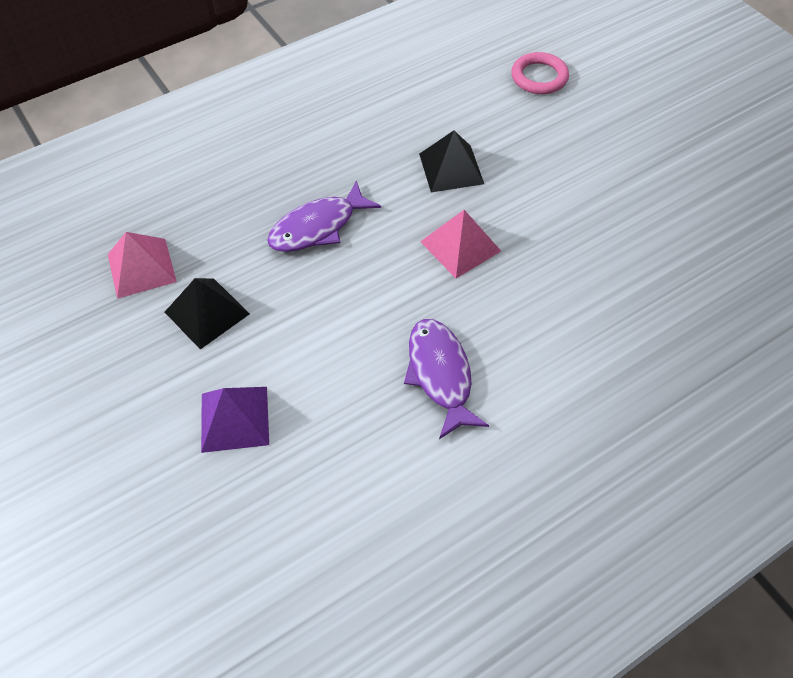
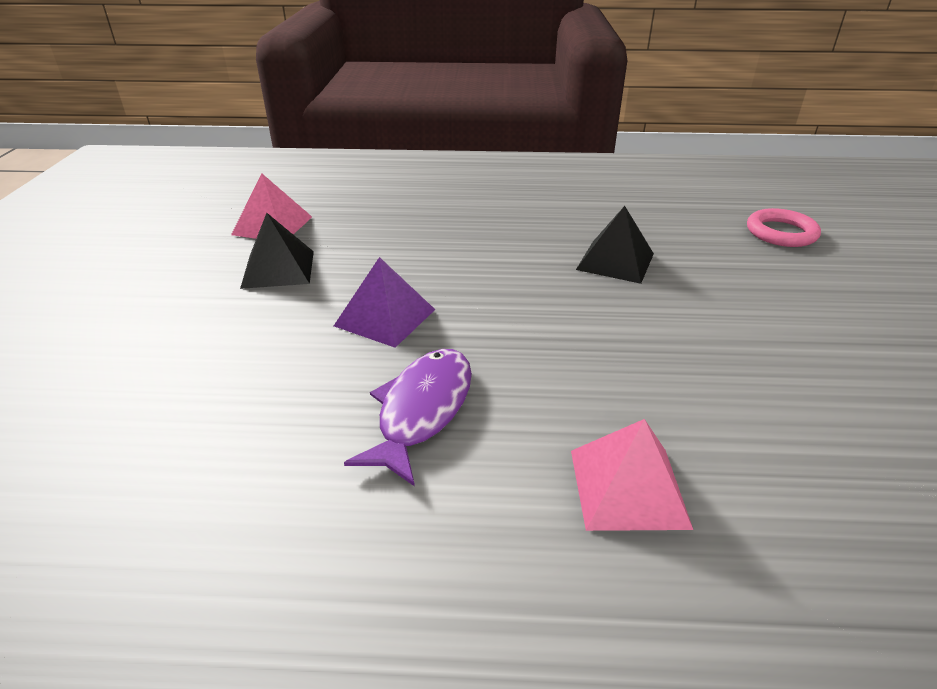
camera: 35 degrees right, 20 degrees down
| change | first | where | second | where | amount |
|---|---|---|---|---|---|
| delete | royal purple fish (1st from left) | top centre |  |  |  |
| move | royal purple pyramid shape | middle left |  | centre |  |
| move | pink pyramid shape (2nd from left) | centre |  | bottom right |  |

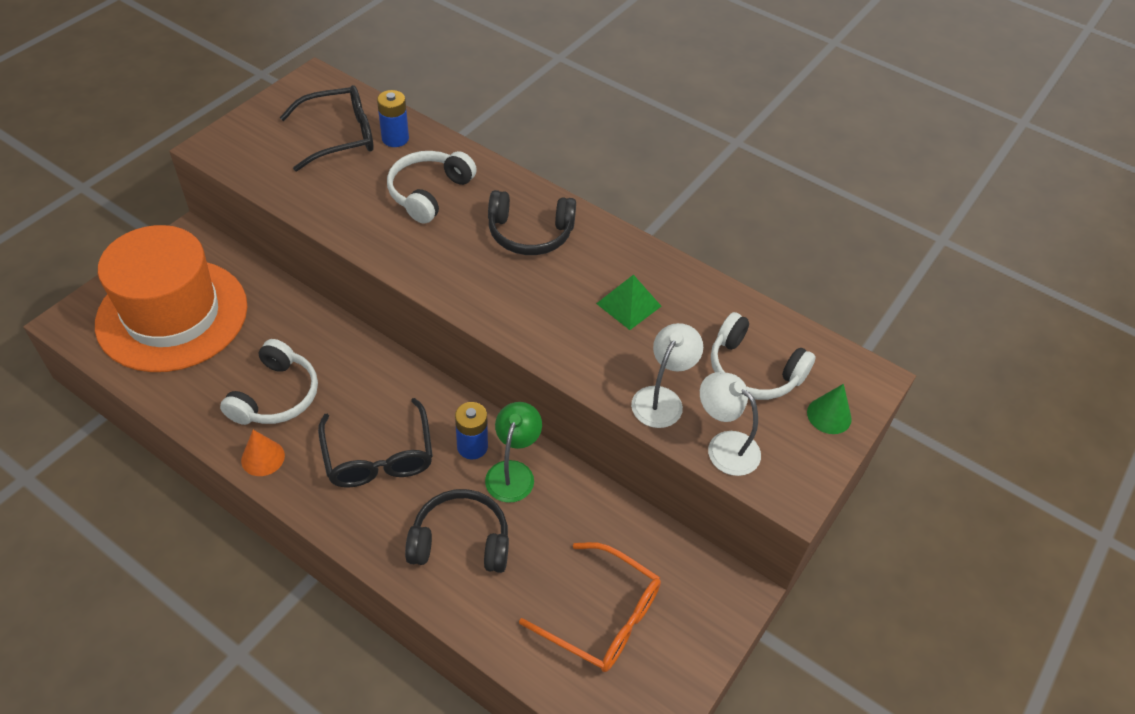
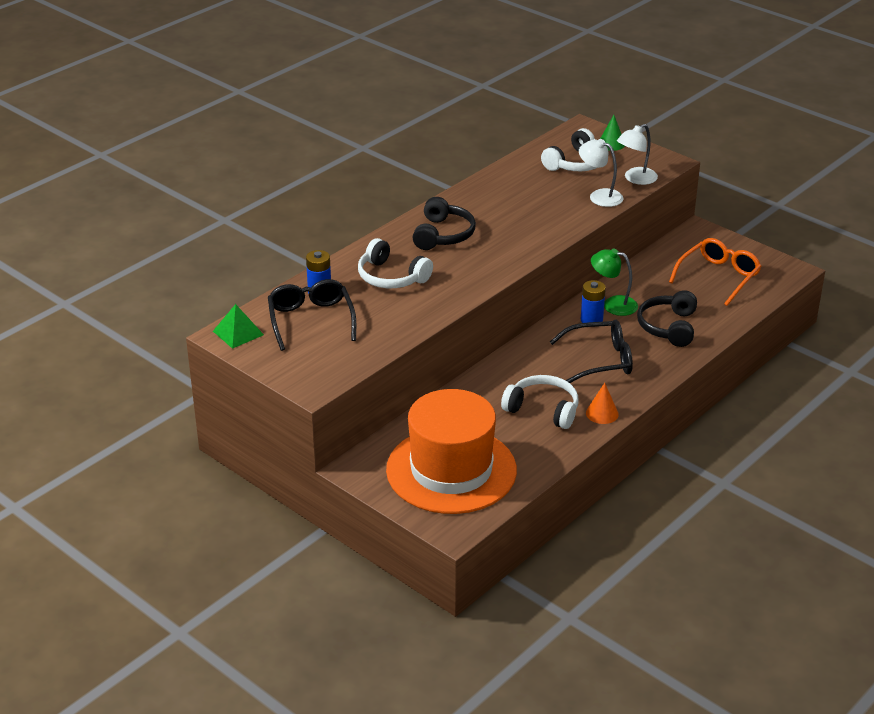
camera: 80 degrees left, 15 degrees down
| change | first | where | second | where | amount |
|---|---|---|---|---|---|
| move | leaf-green pyramid shape | centre |  | middle left |  |

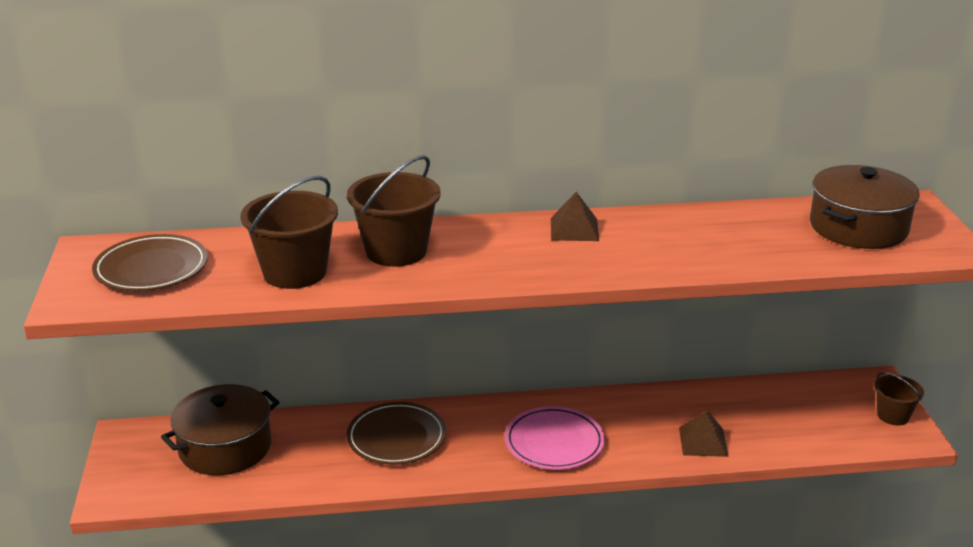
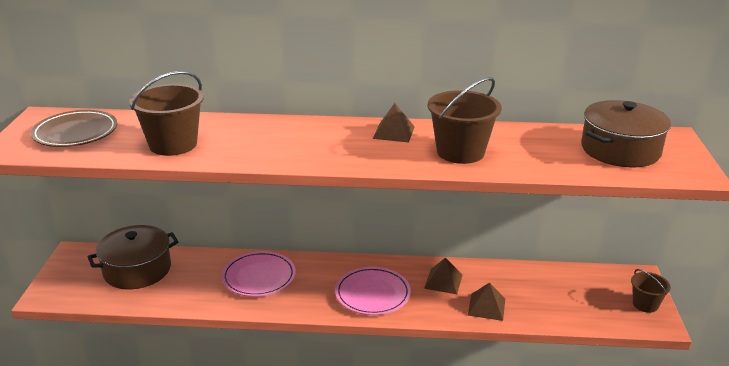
camera: 10 degrees right, 0 degrees up
| change | first | where | second | where | amount |
|---|---|---|---|---|---|
| insert |  |  | dark brown pyramid shape (2nd from left) | bottom centre |  |
| move | dark brown pail (2nd from left) | centre |  | top centre |  |
| recolor | dark brown plate (2nd from left) | bottom centre | pink plate (1st from left) | bottom centre |  |

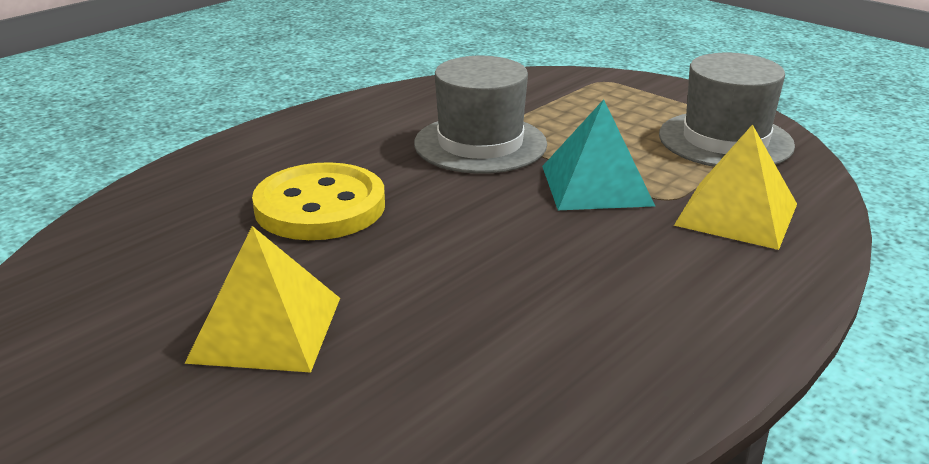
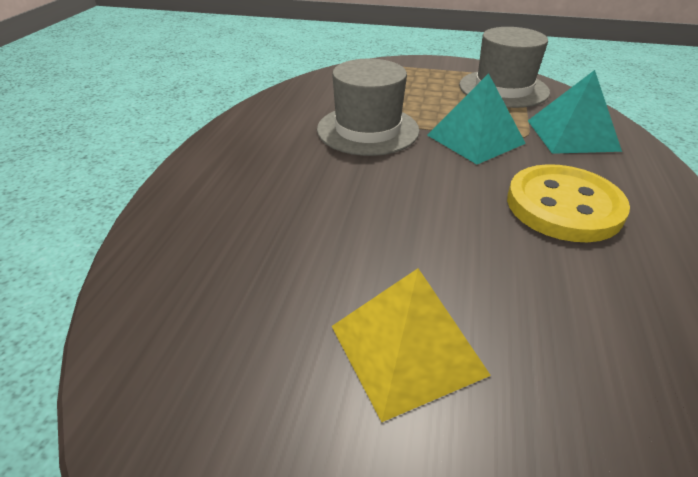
camera: 30 degrees left, 10 degrees up
| change | first | where | second | where | amount |
|---|---|---|---|---|---|
| move | yellow shirt button | centre |  | middle right |  |
| recolor | yellow pyramid shape (2nd from left) | middle right | turquoise pyramid shape (2nd from left) | top right |  |

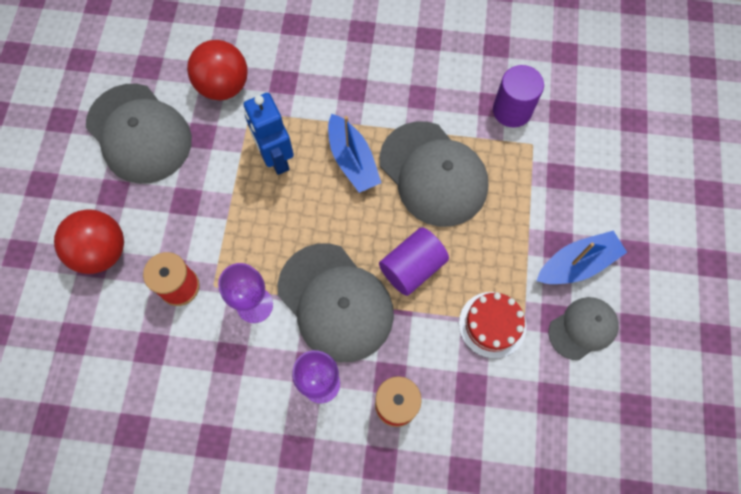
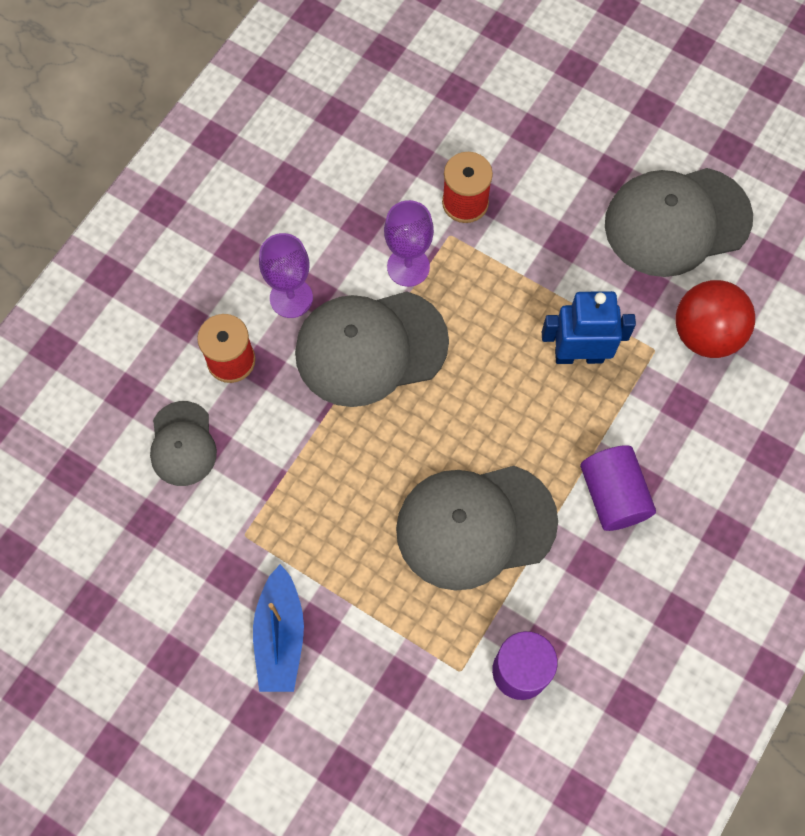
camera: 115 degrees right, 0 degrees up
| change | first | where | second | where | amount |
|---|---|---|---|---|---|
| delete | crimson sphere (1st from left) | middle left |  |  |  |
| delete | cobalt toy boat (1st from left) | top centre |  |  |  |
| delete | crimson cake | centre |  |  |  |
| move | royal purple solid cylinder (1st from left in the first image) | centre | royal purple solid cylinder (2nd from left) | middle right |  |
| move | grey baseball cap (4th from left in the first image) | middle right | grey baseball cap (1st from left) | middle left |  |

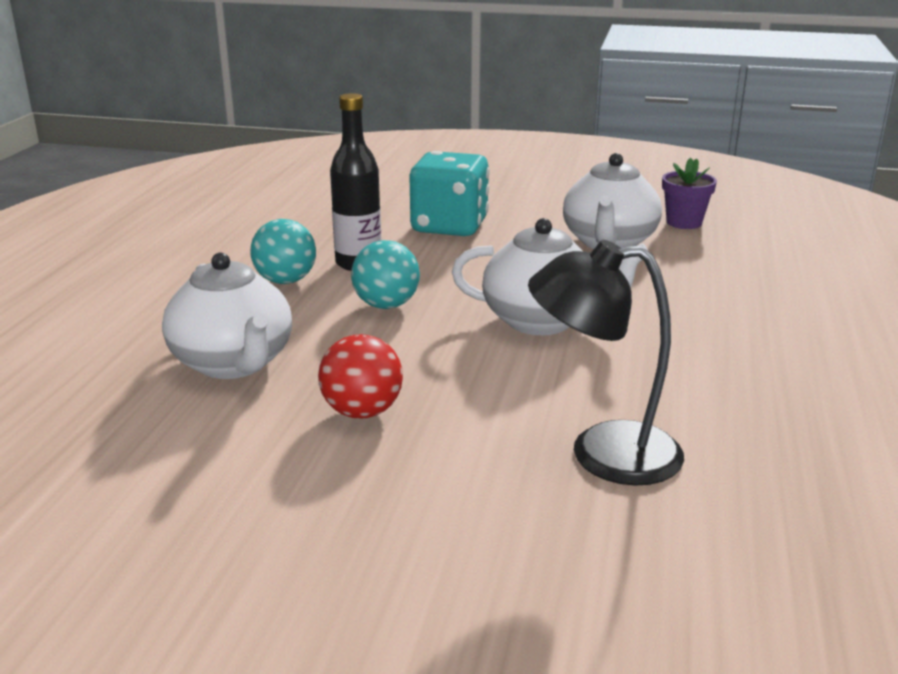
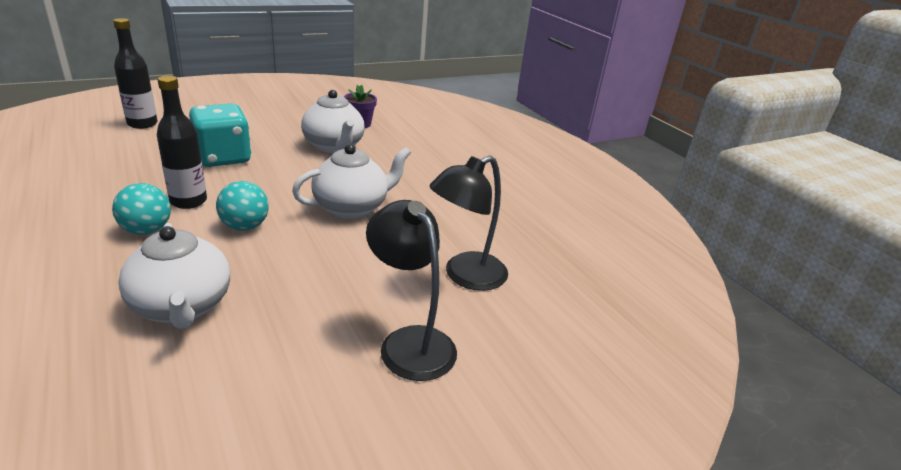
camera: 45 degrees left, 5 degrees up
| change | first | where | second | where | amount |
|---|---|---|---|---|---|
| delete | crimson sphere | centre |  |  |  |
| insert |  |  | black flask (1st from left) | top left |  |
| insert |  |  | black reading lamp (1st from left) | centre |  |
| rotate | pure white tea pot (1st from left) | middle left |  | middle left | 45 degrees clockwise |

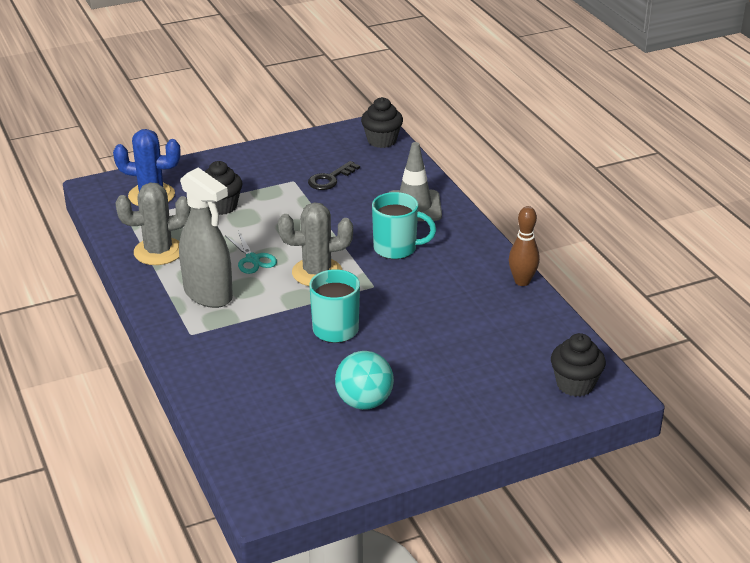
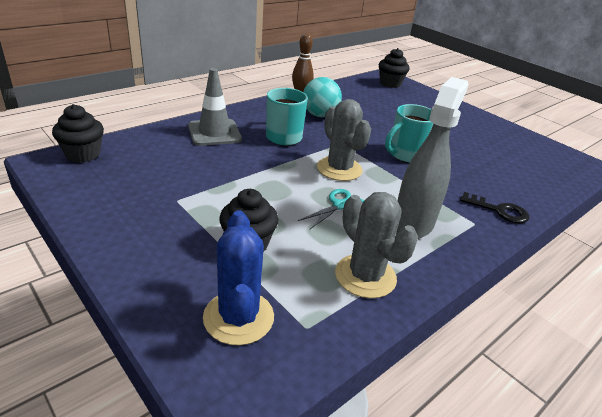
camera: 110 degrees left, 0 degrees up
| change | first | where | second | where | amount |
|---|---|---|---|---|---|
| move | black key | top centre |  | middle right |  |
| move | turquoise sphere | bottom centre |  | top centre |  |

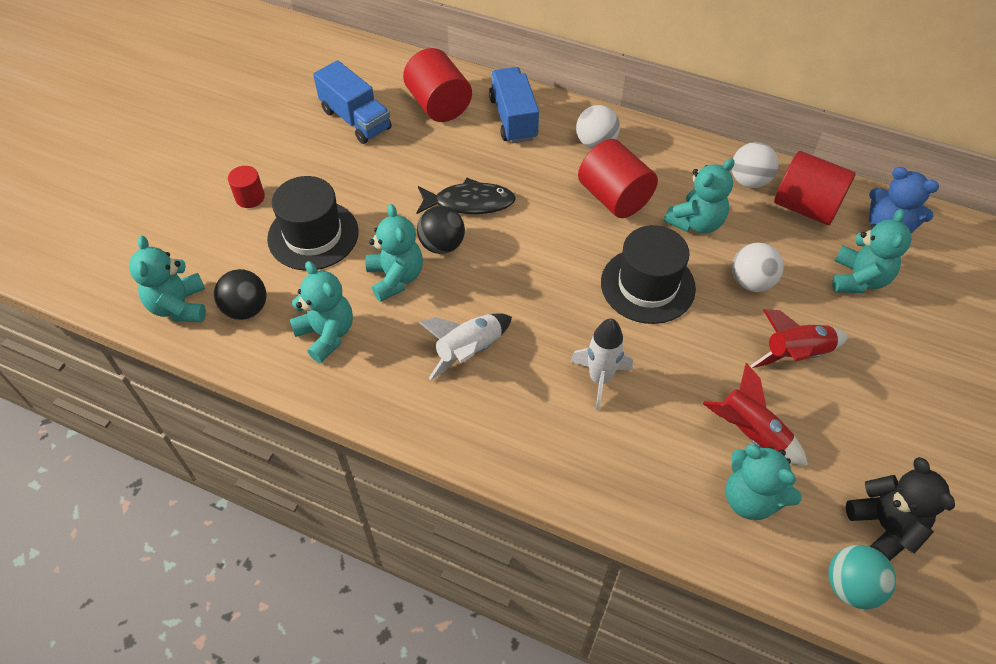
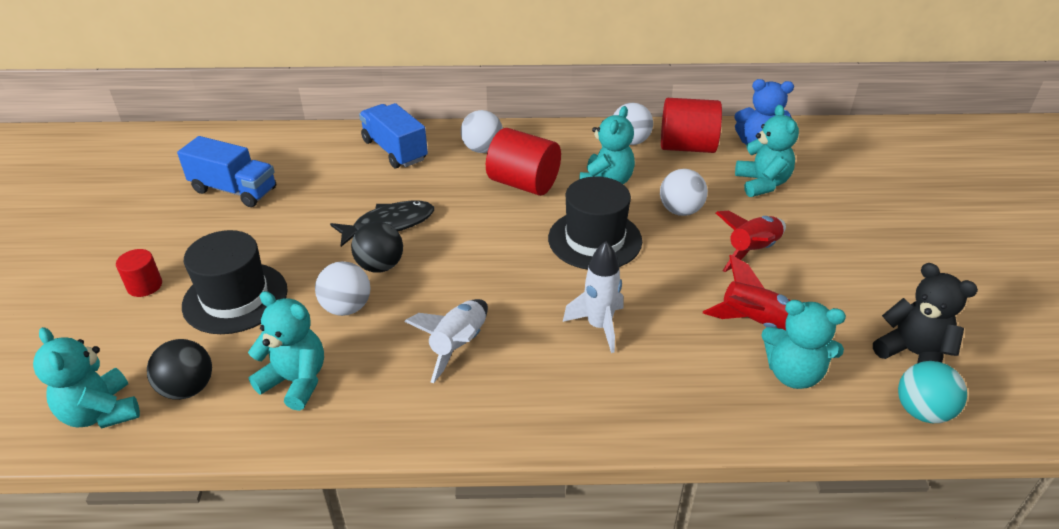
camera: 25 degrees left, 15 degrees down
| change | first | where | second | where | amount |
|---|---|---|---|---|---|
| delete | crimson solid cylinder (2nd from left) | top centre |  |  |  |
| replace | turquoise teddy (3rd from left) | centre | pure white sphere (1st from left) | middle left |  |

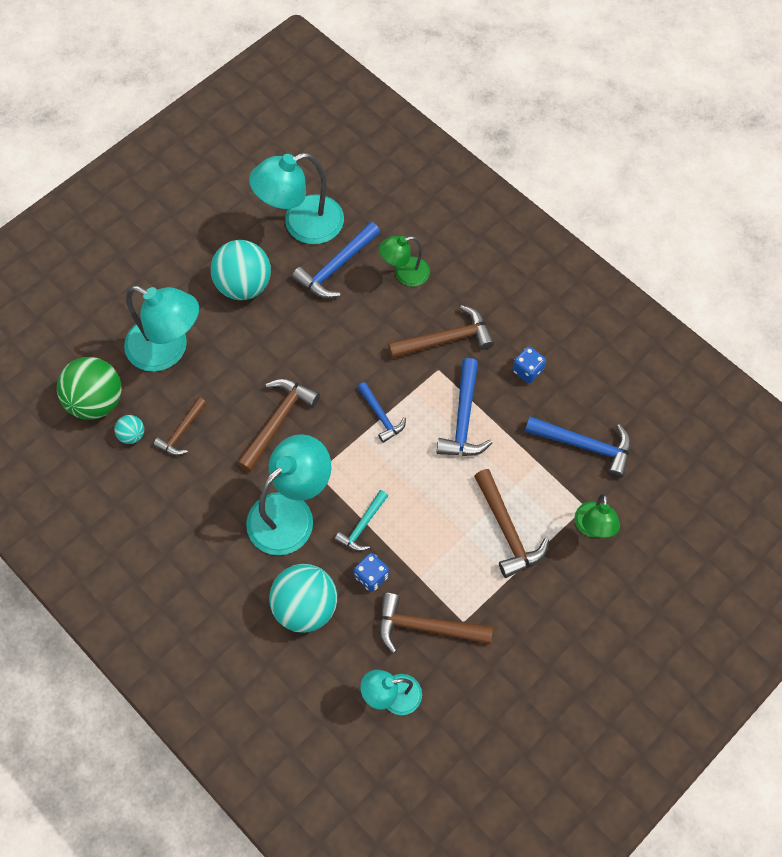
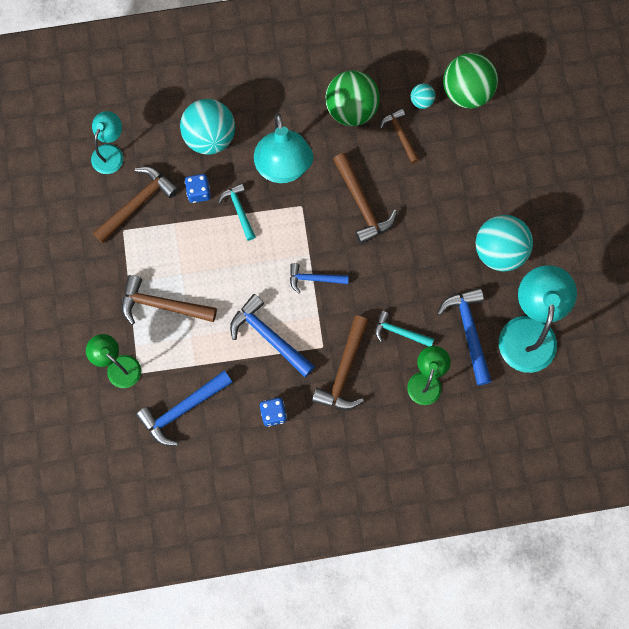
camera: 125 degrees right, 10 degrees up
| change | first | where | second | where | amount |
|---|---|---|---|---|---|
| delete | turquoise reading lamp (1st from left) | middle left |  |  |  |
| insert |  |  | leaf-green sphere (1st from left) | top centre |  |
| insert |  |  | turquoise claw hammer (2nd from left) | centre |  |

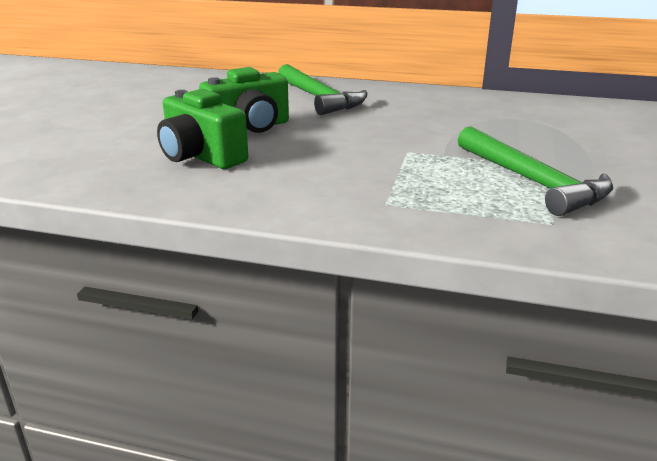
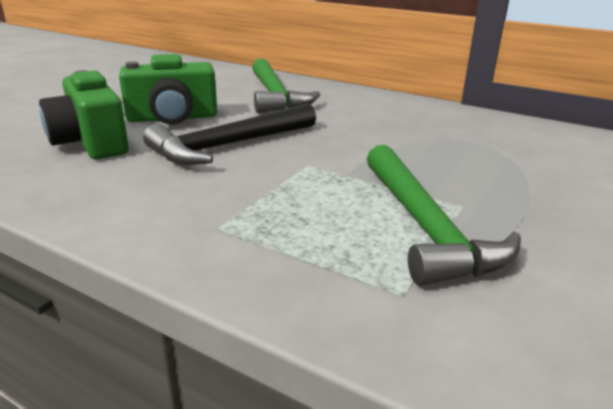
camera: 15 degrees right, 0 degrees up
| change | first | where | second | where | amount |
|---|---|---|---|---|---|
| insert |  |  | black claw hammer | top centre |  |

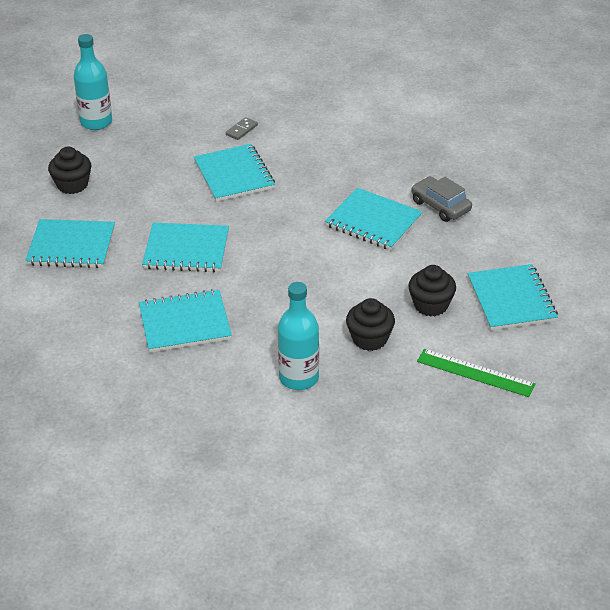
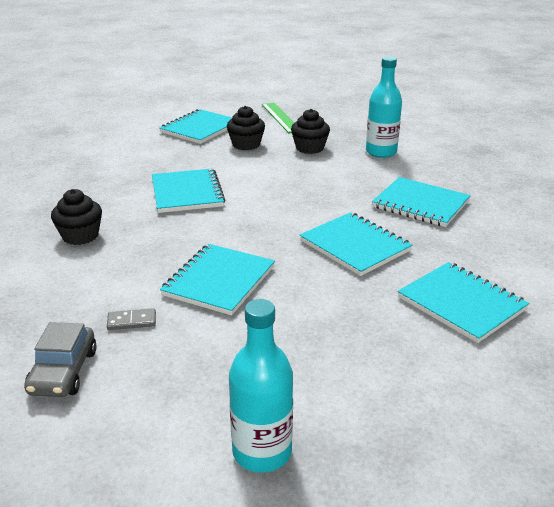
camera: 135 degrees left, 10 degrees down
| change | first | where | second | where | amount |
|---|---|---|---|---|---|
| move | black fairy cake (1st from left) | top left |  | middle left |  |
| move | grey car | top right |  | bottom left |  |

